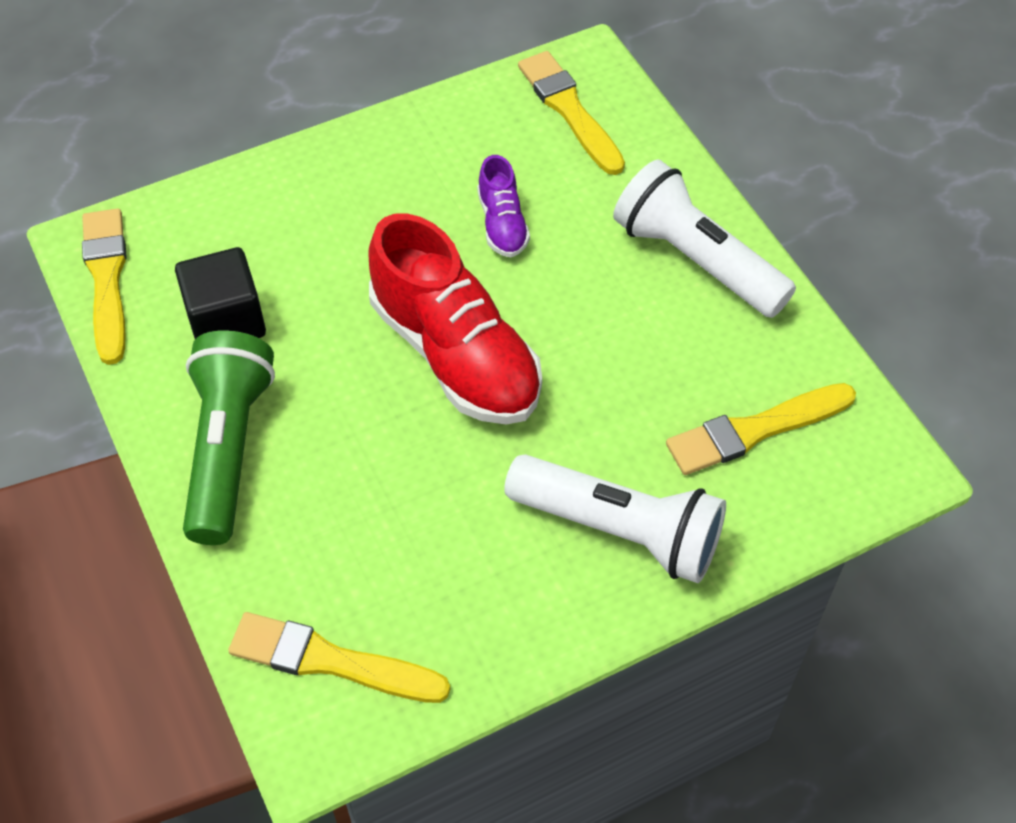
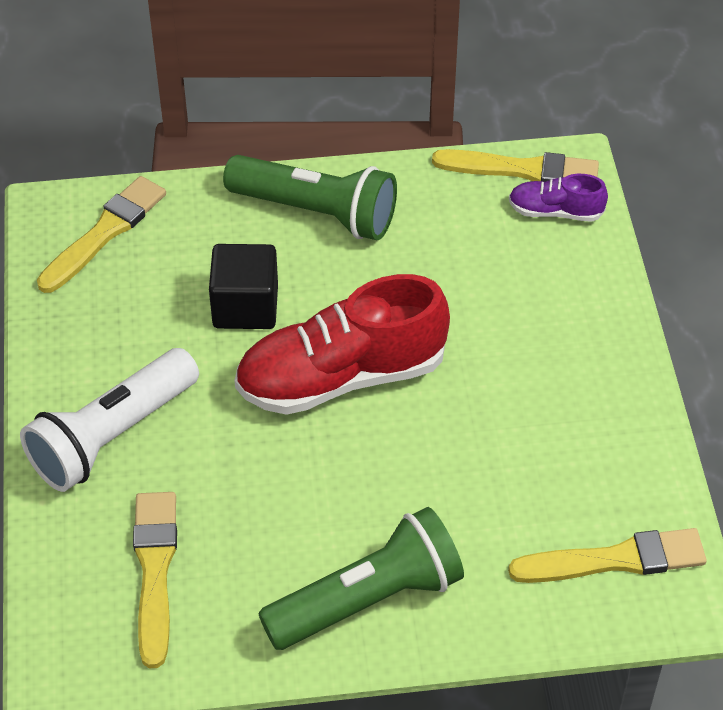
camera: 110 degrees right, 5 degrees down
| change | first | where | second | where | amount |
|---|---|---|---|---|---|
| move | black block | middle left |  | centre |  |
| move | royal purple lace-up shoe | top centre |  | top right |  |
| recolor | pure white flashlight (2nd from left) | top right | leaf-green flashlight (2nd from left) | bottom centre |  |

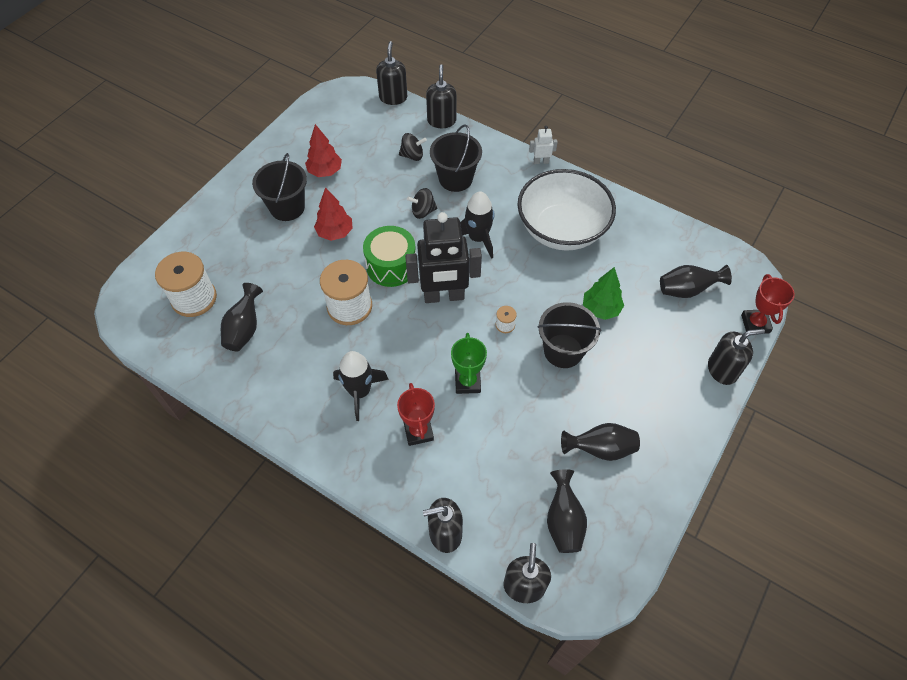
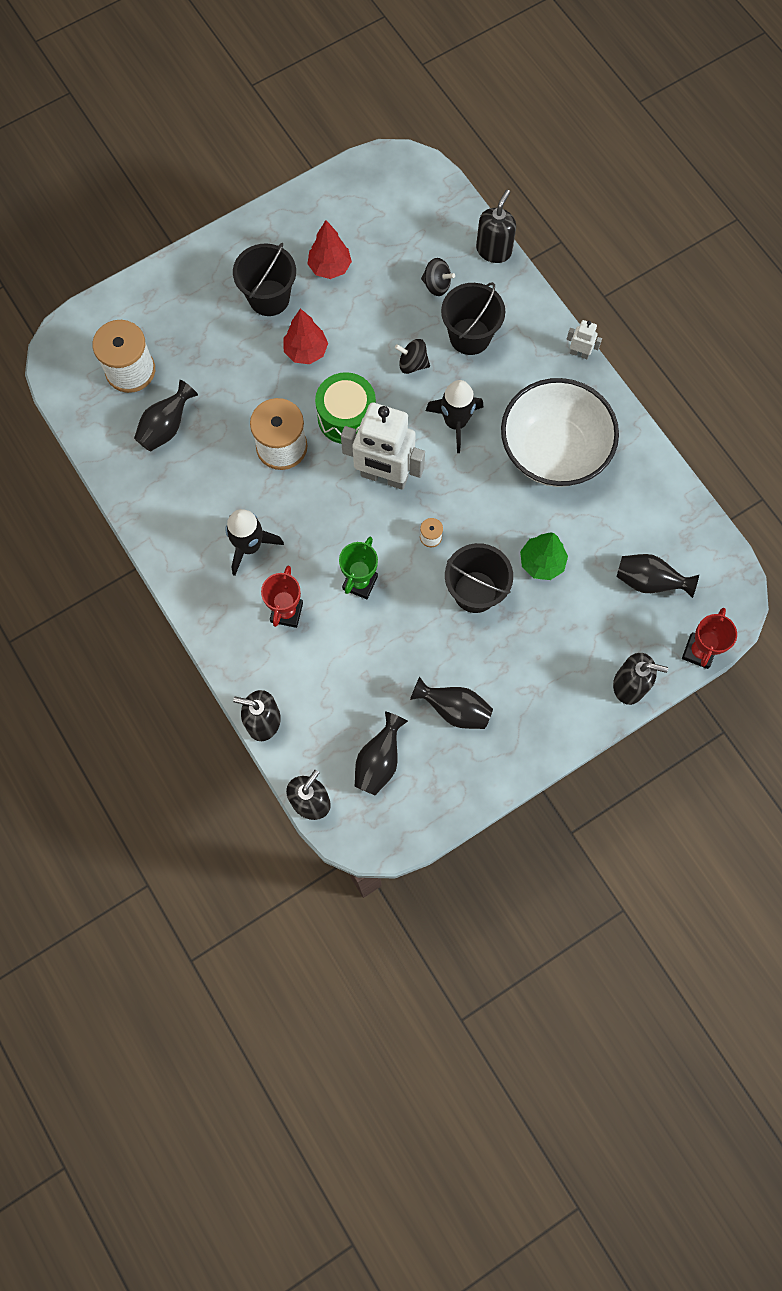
camera: 25 degrees right, 15 degrees up
| change | first | where | second | where | amount |
|---|---|---|---|---|---|
| delete | black pump bottle (1st from left) | top centre |  |  |  |
| recolor | black robot figure | centre | pure white robot figure (1st from left) | centre |  |

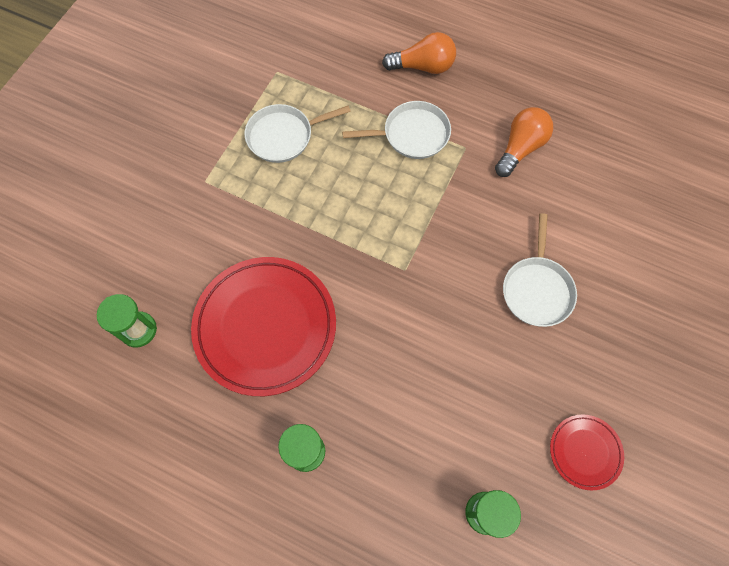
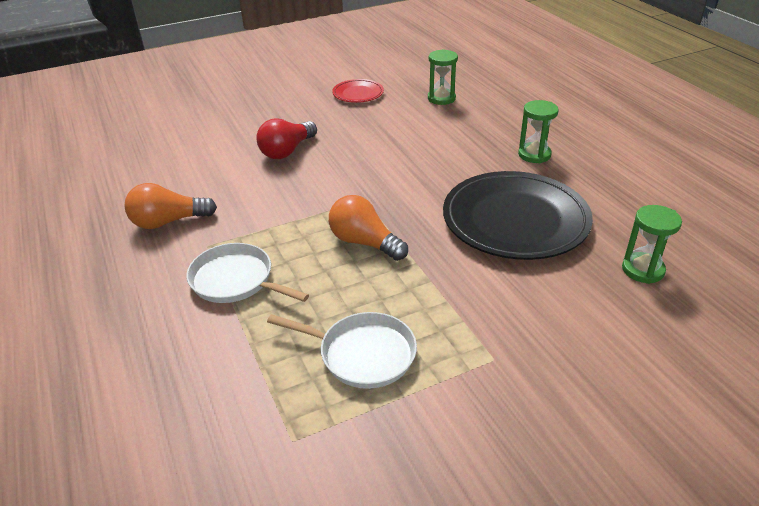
camera: 140 degrees left, 30 degrees down
| change | first | where | second | where | amount |
|---|---|---|---|---|---|
| move | orange-coloured lightbulb (1st from left in the first image) | top centre | orange-coloured lightbulb (2nd from left) | centre |  |
| replace | pure white frying pan (3rd from left) | middle right | crimson lightbulb | top centre |  |
| recolor | crimson plate (1st from left) | centre | black plate | middle right |  |

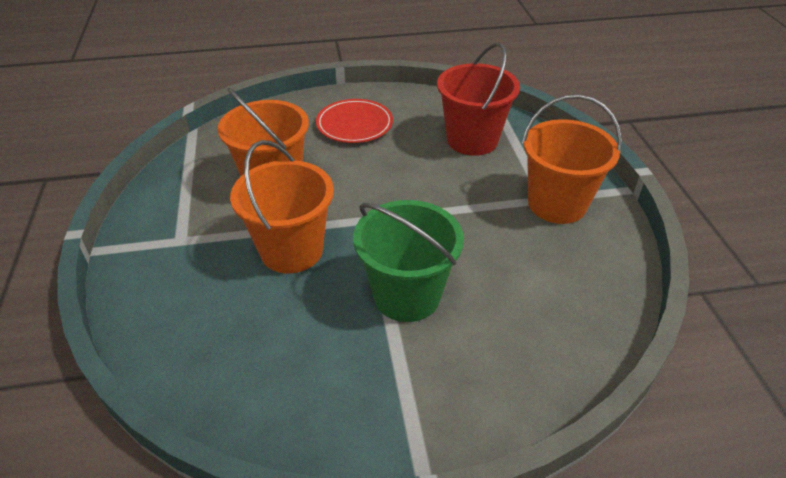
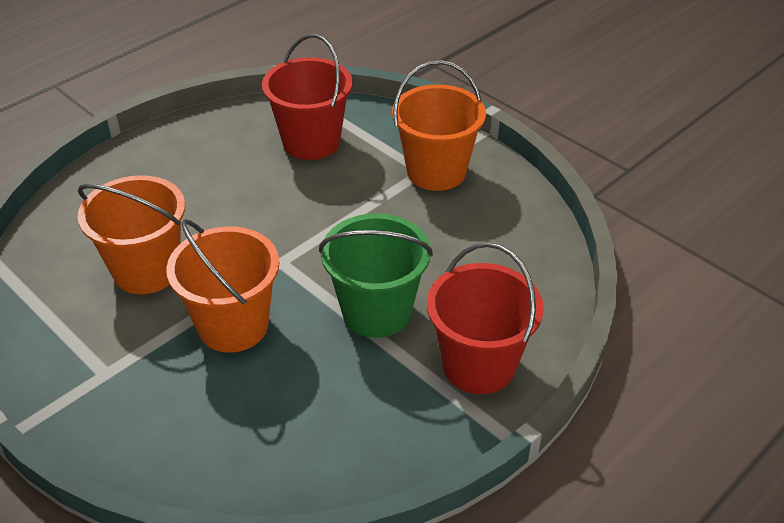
camera: 35 degrees left, 0 degrees up
| change | first | where | second | where | amount |
|---|---|---|---|---|---|
| delete | crimson plate | top centre |  |  |  |
| insert |  |  | crimson pail (2nd from left) | centre |  |

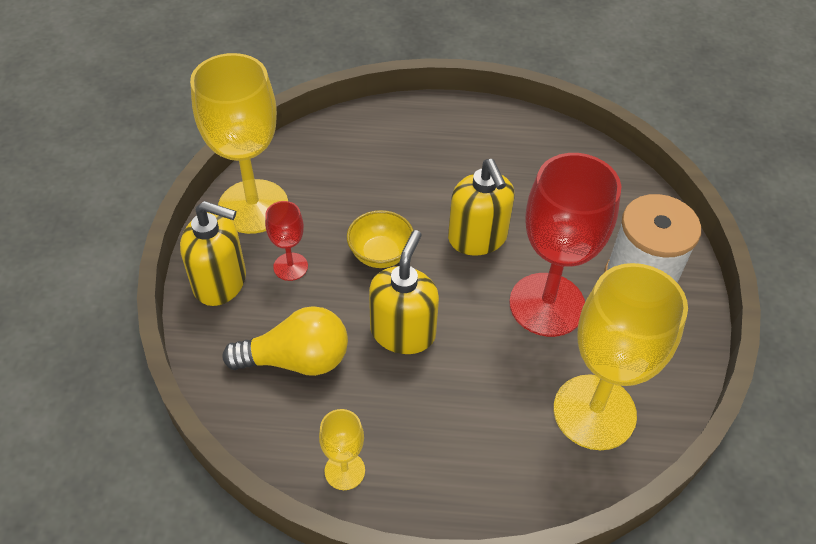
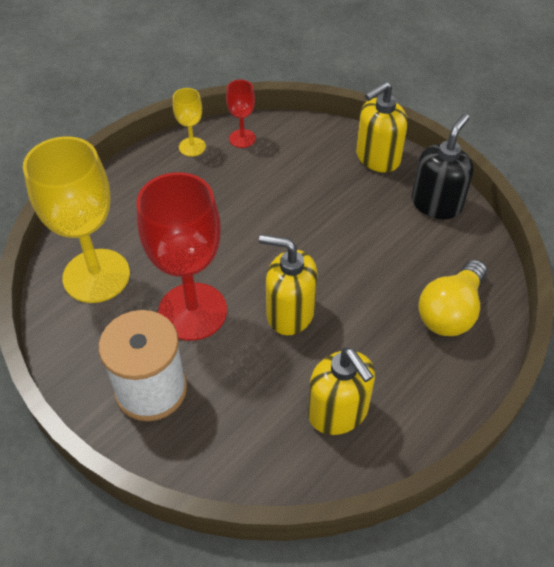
camera: 130 degrees right, 0 degrees up
| change | first | where | second | where | amount |
|---|---|---|---|---|---|
| delete | yellow bowl | centre |  |  |  |
| move | yellow lightbulb | centre |  | middle right |  |
| move | crimson chalice (1st from left in the first image) | centre | crimson chalice (2nd from left) | top centre |  |
| move | yellow pump bottle (2nd from left) | centre |  | bottom centre |  |
| replace | yellow chalice (1st from left) | top left | black pump bottle | top right |  |

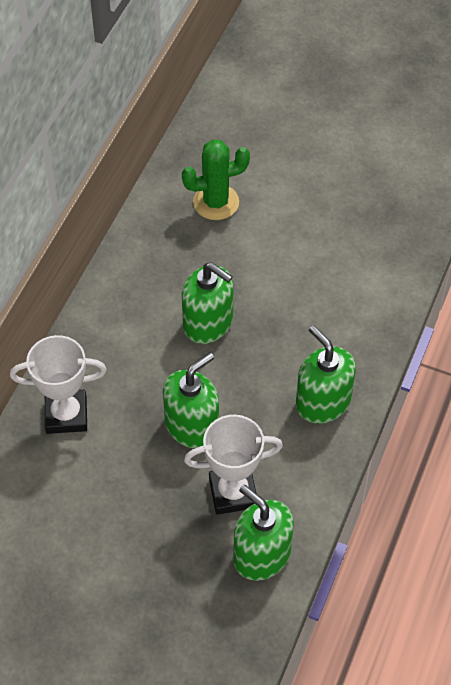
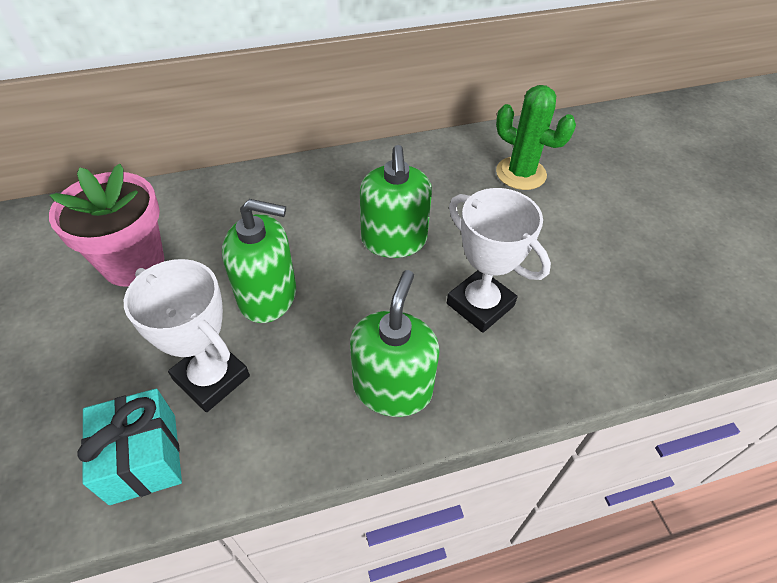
camera: 50 degrees right, 5 degrees down
| change | first | where | second | where | amount |
|---|---|---|---|---|---|
| insert |  |  | pink plant pot | middle left |  |
| move | pure white prize cup (1st from left in the first image) | middle left | pure white prize cup (2nd from left) | centre |  |
| replace | leaf-green pump bottle (3rd from left) | bottom centre | turquoise gift | bottom left |  |

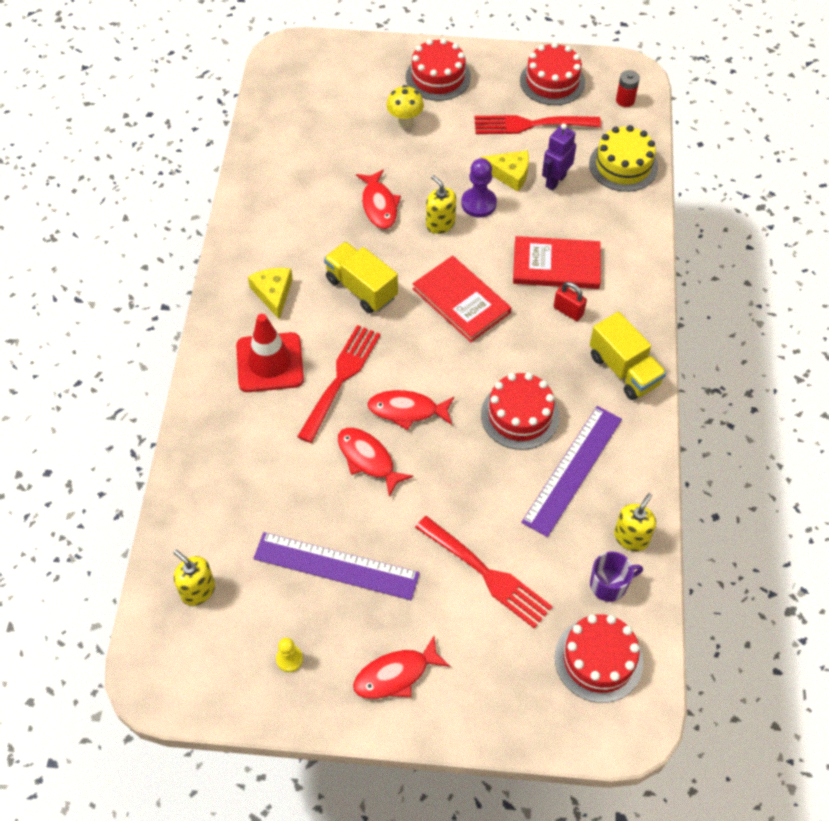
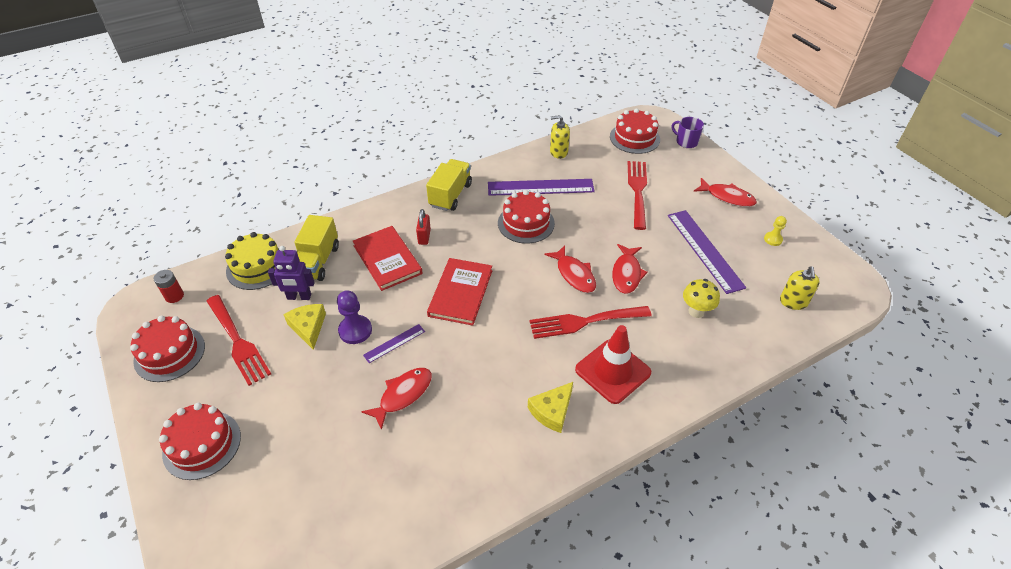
camera: 125 degrees left, 10 degrees down
| change | first | where | second | where | amount |
|---|---|---|---|---|---|
| move | yellow toy truck (1st from left) | centre |  | middle left |  |
| move | yellow fungus | top centre |  | middle right |  |
| move | royal purple tea mug | bottom right |  | top right |  |
| replace | yellow pump bottle (2nd from left) | top centre | royal purple straightedge (1st from left) | centre |  |

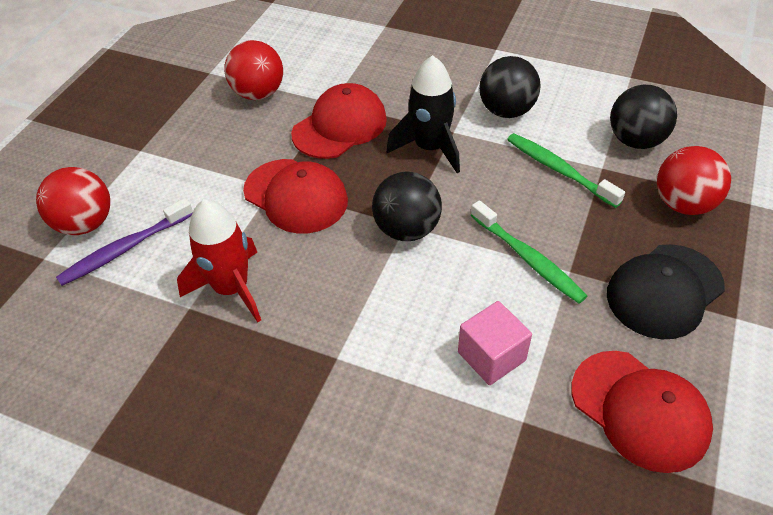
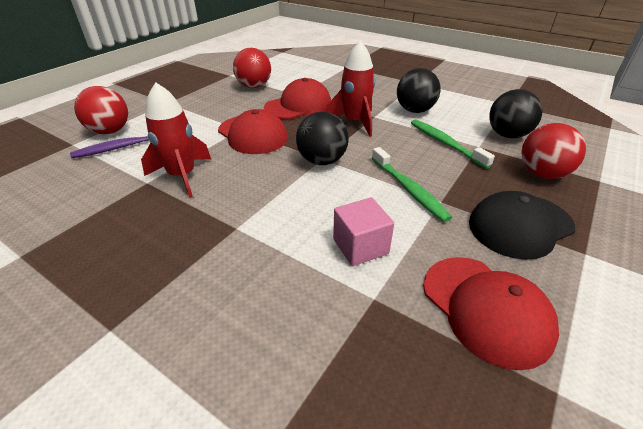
camera: 10 degrees right, 10 degrees down
| change | first | where | second | where | amount |
|---|---|---|---|---|---|
| recolor | black rocket | top centre | crimson rocket (2nd from left) | top centre |  |

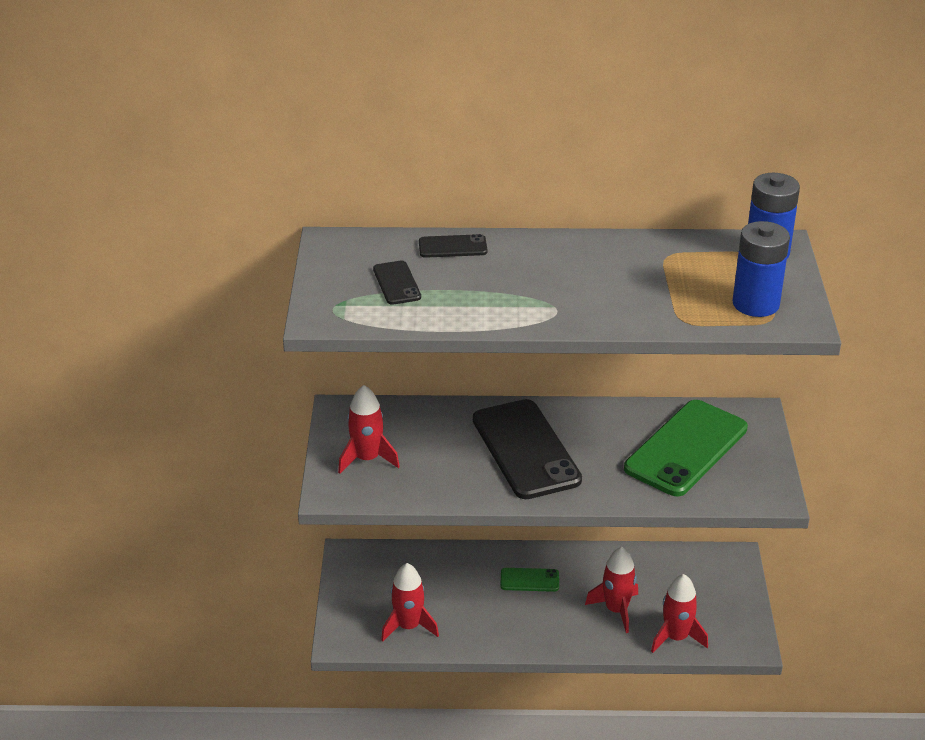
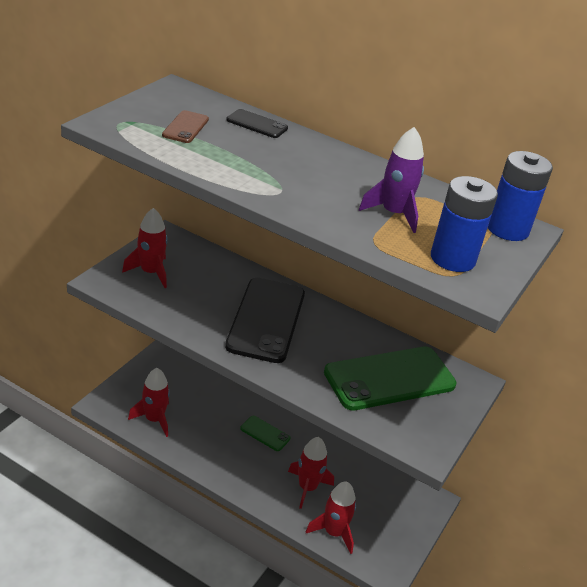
camera: 25 degrees right, 0 degrees up
| change | first | where | second | where | amount |
|---|---|---|---|---|---|
| insert |  |  | royal purple rocket | top centre |  |
| recolor | black mobile phone (1st from left) | centre | dark brown mobile phone | top left |  |

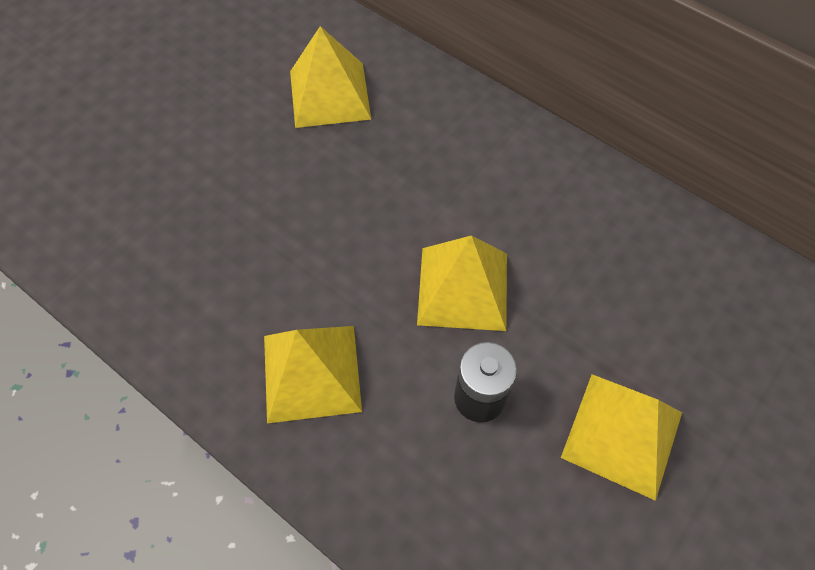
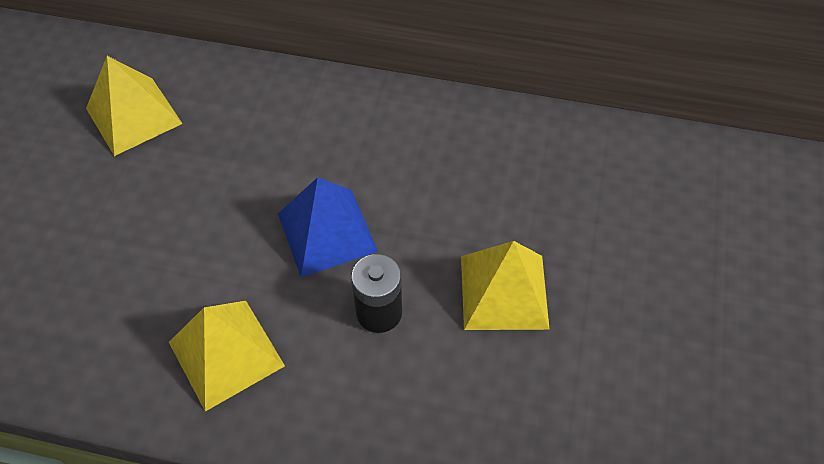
camera: 25 degrees left, 5 degrees down
| change | first | where | second | where | amount |
|---|---|---|---|---|---|
| recolor | yellow pyramid shape (3rd from left) | centre | cobalt pyramid shape | centre |  |

